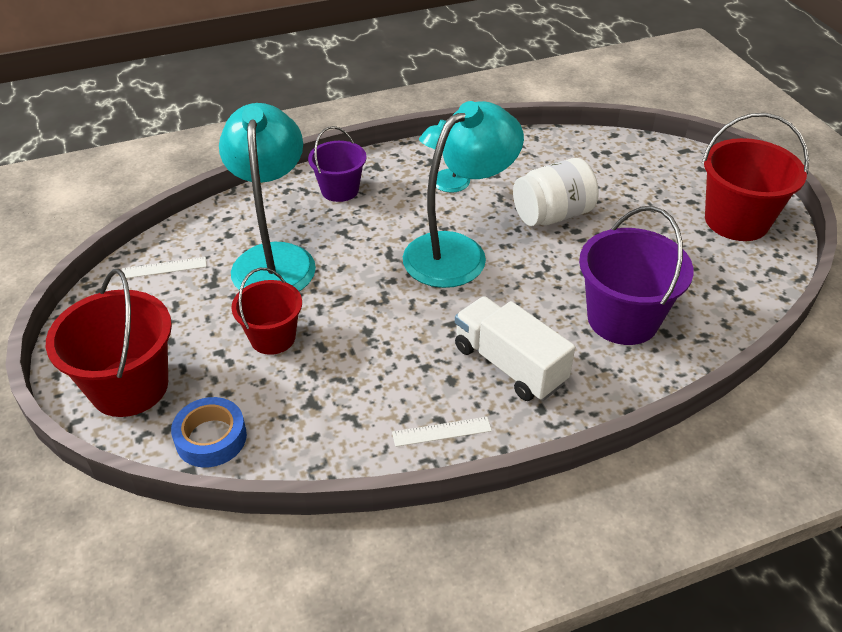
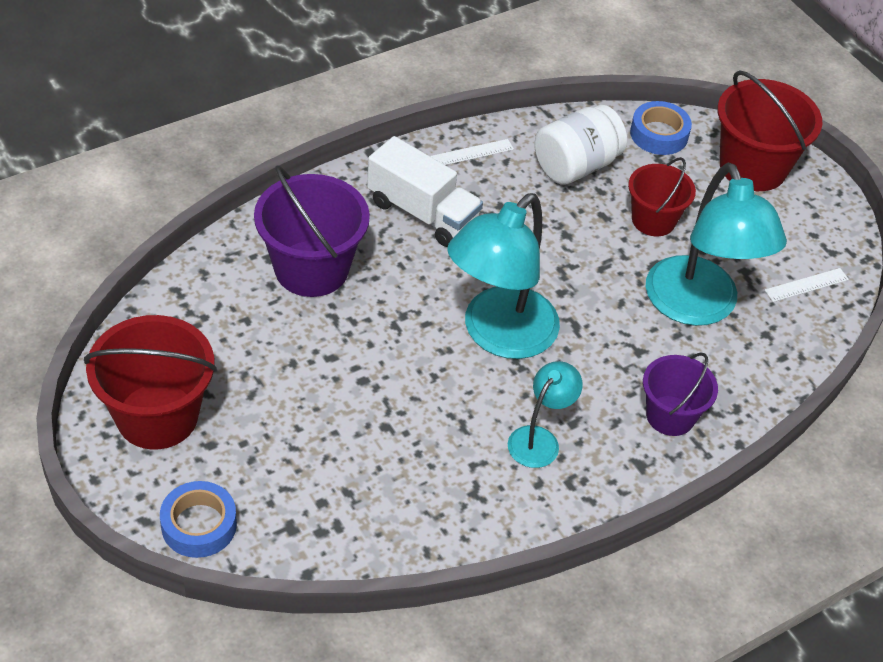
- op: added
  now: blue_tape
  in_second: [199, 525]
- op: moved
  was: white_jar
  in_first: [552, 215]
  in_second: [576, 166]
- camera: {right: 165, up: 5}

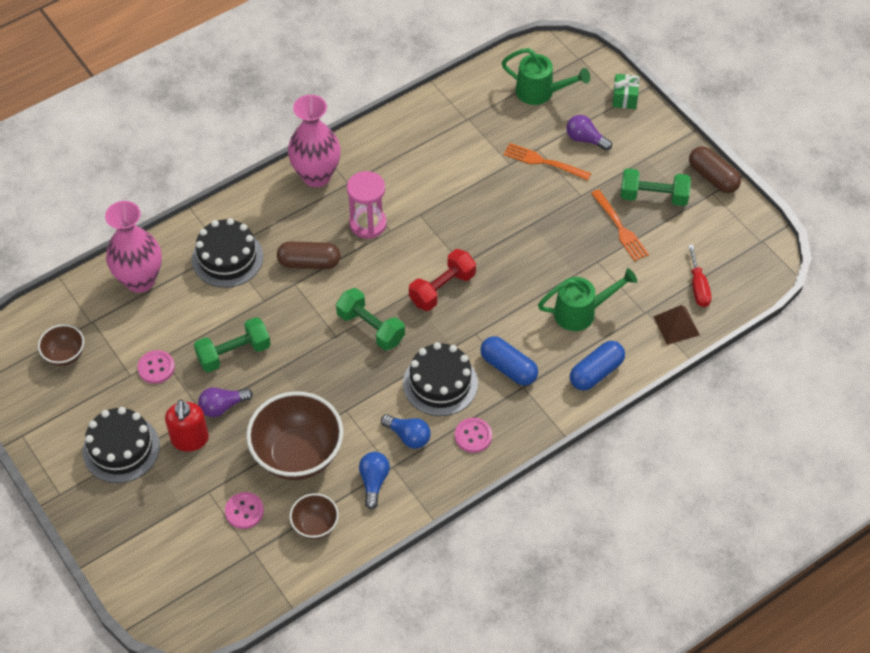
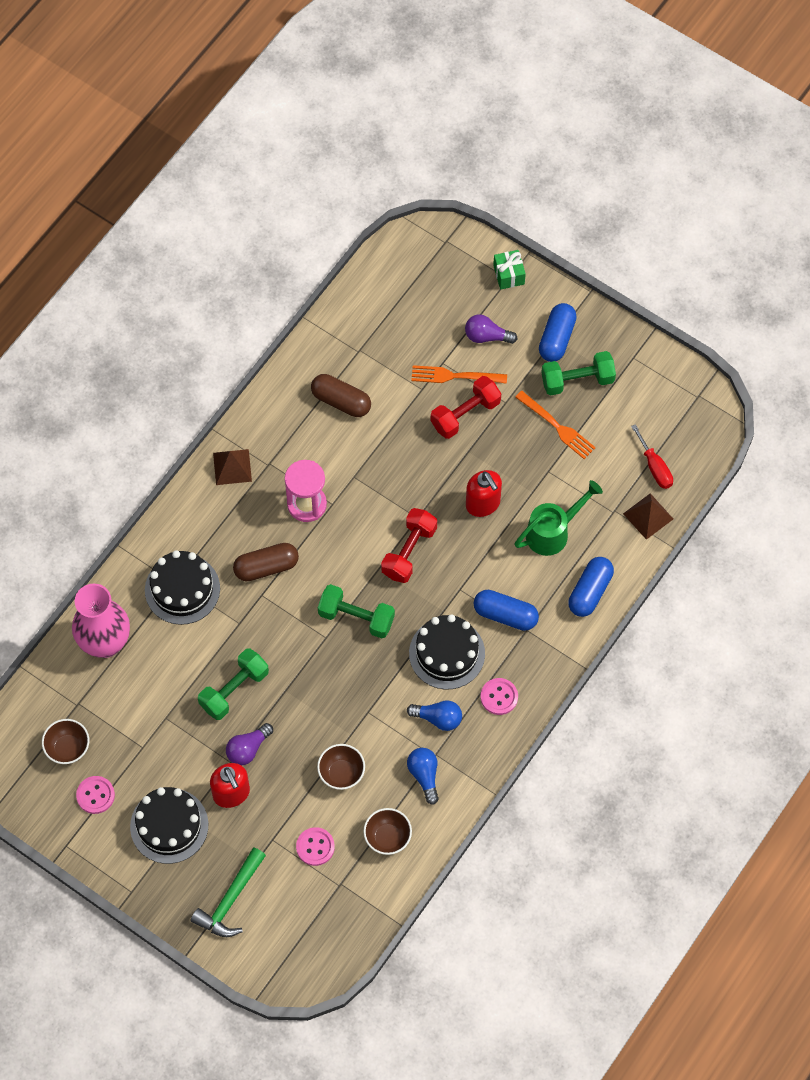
- op: moved
  was: pink_button
  in_first: [156, 368]
  in_second: [95, 795]
- op: added
  now: green_hammer
  in_second: [230, 899]
- op: replaced
  was: pink_vase
  now: brown_pyramid
  in_first: [316, 176]
  in_second: [232, 467]
- op: moved
  was: brown_capsule
  in_first: [712, 177]
  in_second: [341, 401]
- op: resized
  was: brown_bowl
  in_first: [298, 455]
  in_second: [341, 773]
  ratio: 0.5
- op: added
  now: red_dumbbell
  in_second: [465, 414]
- op: added
  now: red_soap_dispenser
  in_second: [483, 504]
- op: added
  now: blue_capsule
  in_second: [556, 338]
- op: removed
  was: green_watering_can
  in_first: [540, 92]
- camera: {right: -20, up: 10}

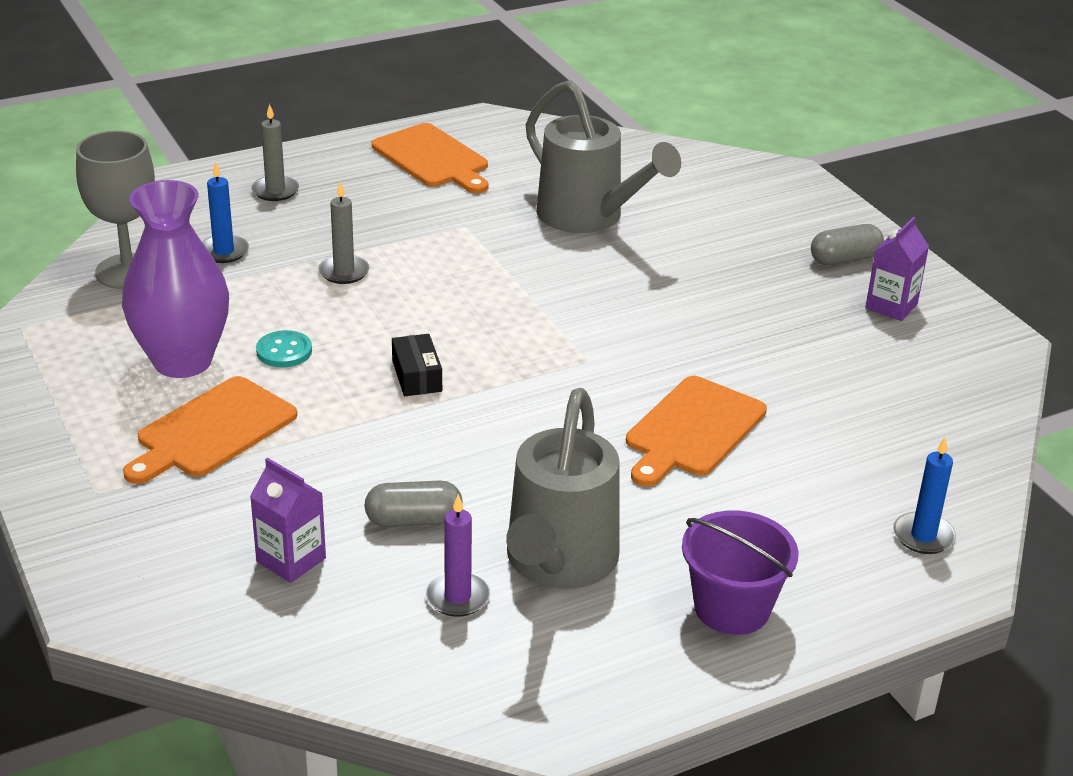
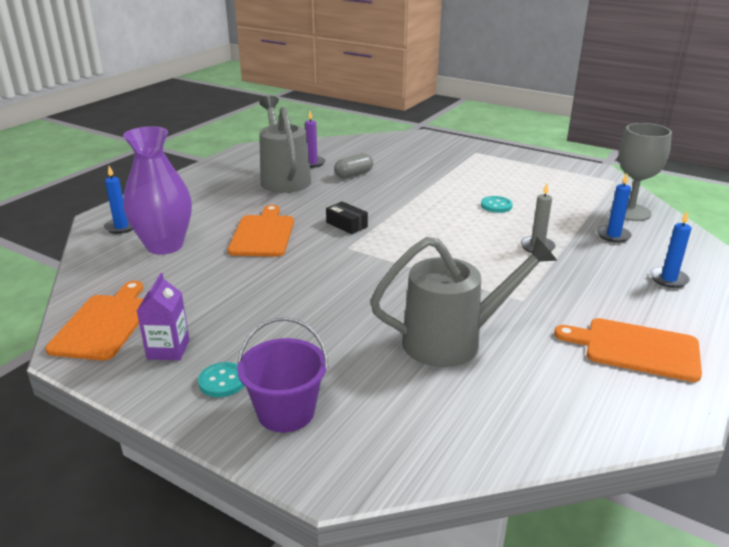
- op: moved
  was: orange_cutting_board
  in_first: [212, 430]
  in_second: [104, 324]
- op: moved
  was: purple_vase
  in_first: [182, 361]
  in_second: [165, 245]
- op: replaced
  was: grey_capsule
  now: turquoise_button
  in_first: [844, 259]
  in_second: [222, 381]
- op: moved
  was: purple_bucket
  in_first: [732, 608]
  in_second: [286, 412]
- op: moved
  was: black_box
  in_first: [417, 376]
  in_second: [346, 225]
- op: turned
  was: grey_watering_can
  in_first: [589, 217]
  in_second: [454, 341]
  clockwise: 150
- op: recoloured
  was: grey_candle
  now: blue_candle
  in_first: [275, 191]
  in_second: [668, 279]
- op: removed
  was: purple_carton
  in_first: [291, 560]
- camera: {right: 150, up: -5}

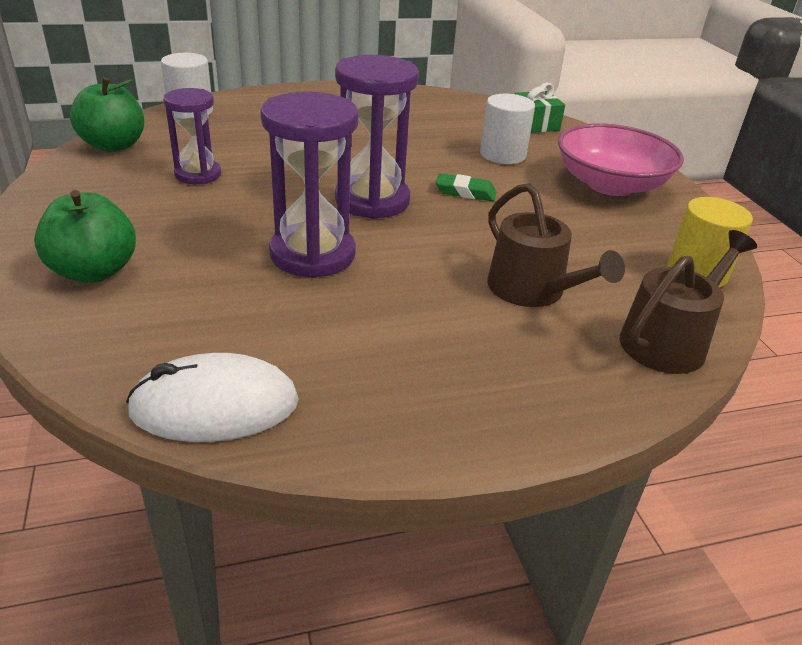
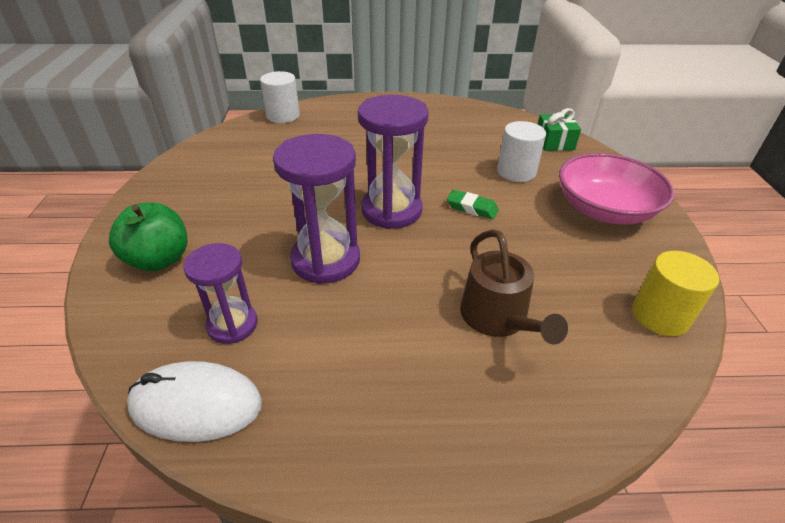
- op: moved
  was: purple_hourglass
  in_first: [198, 174]
  in_second: [232, 325]
- op: removed
  was: green_apple
  in_first: [114, 145]
- op: removed
  was: brown_watering_can
  in_first: [669, 340]
- camera: {right: 15, up: 5}

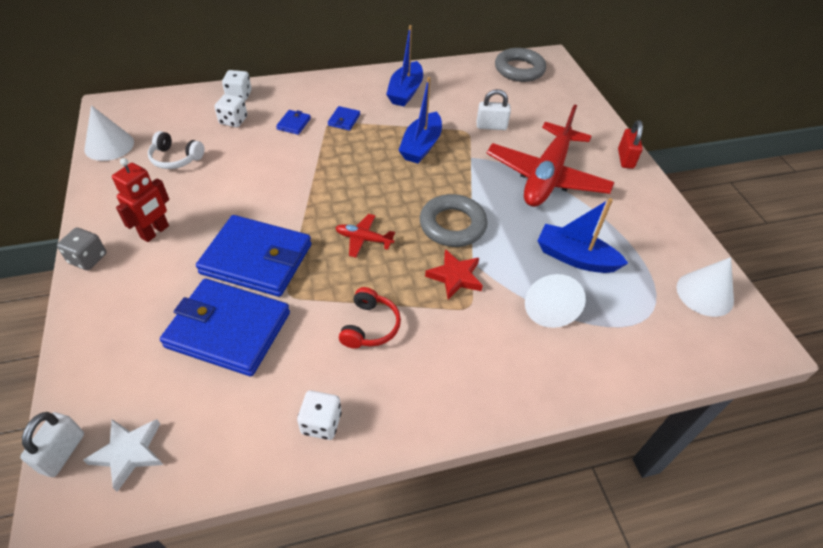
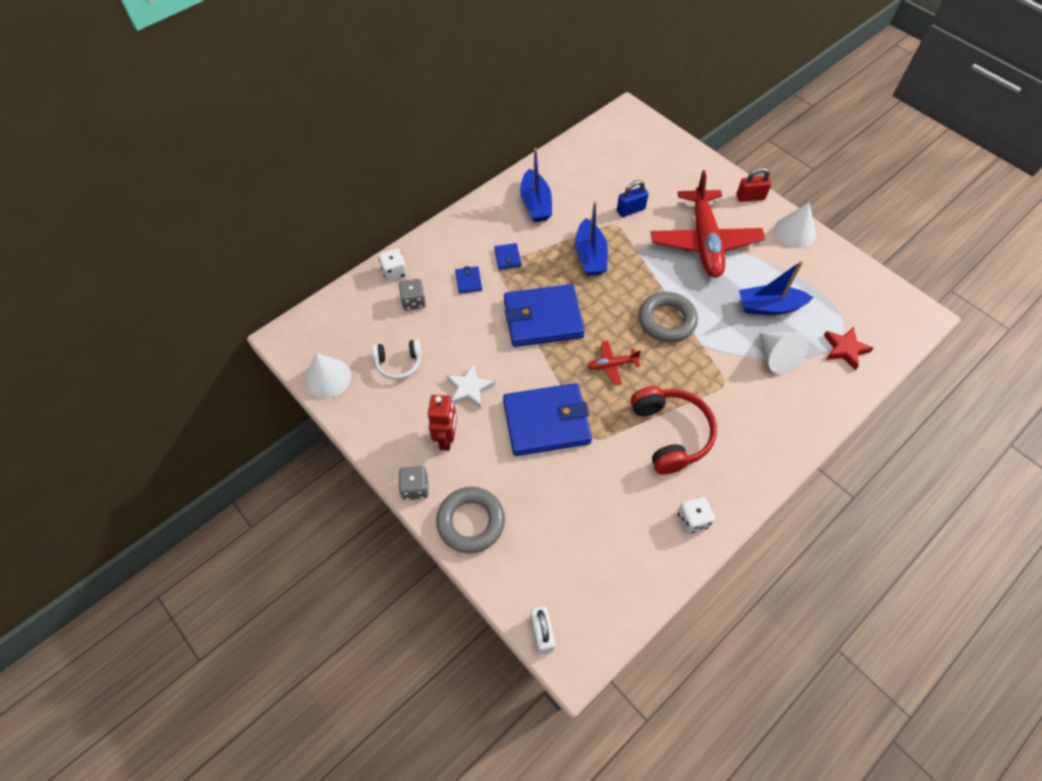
- op: recoloured
  was: white_dice
  now: grey_dice
  in_first: [233, 120]
  in_second: [413, 302]
- op: moved
  was: grey_ring
  in_first: [519, 70]
  in_second: [471, 522]
- op: moved
  was: white_star
  in_first: [129, 453]
  in_second: [469, 389]
- op: moved
  was: blue_wallet
  in_first: [228, 329]
  in_second: [543, 318]
- op: recoloured
  was: white_padlock
  now: blue_padlock
  in_first: [491, 126]
  in_second: [630, 210]
- op: resized
  was: red_headphones
  in_first: [370, 326]
  in_second: [670, 434]
  ratio: 1.69
- op: turned
  was: red_padlock
  in_first: [625, 159]
  in_second: [750, 197]
  clockwise: -75
- op: moved
  was: white_cone
  in_first: [704, 294]
  in_second: [794, 232]
- op: moved
  was: red_star
  in_first: [455, 277]
  in_second: [845, 349]
- camera: {right: -25, up: 10}

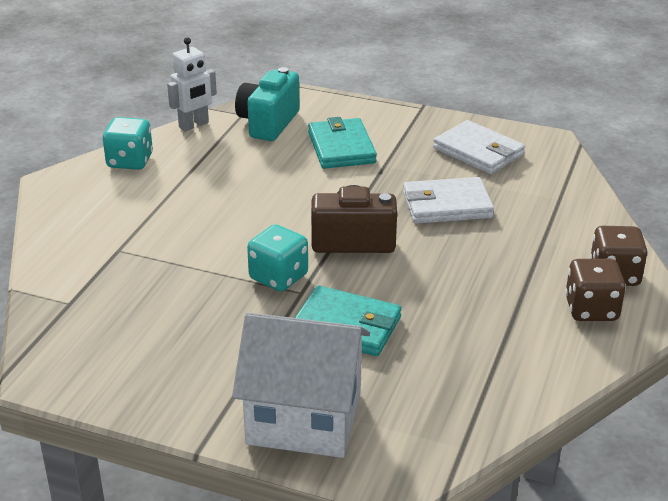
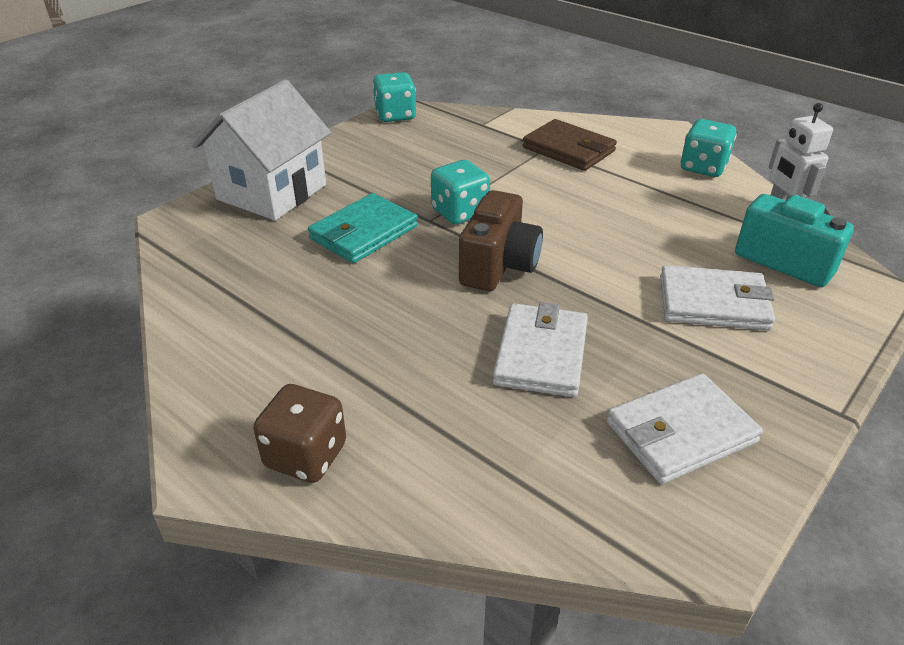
- op: added
  now: turquoise_dice
  in_second: [395, 115]
- op: added
  now: brown_wallet
  in_second: [569, 149]
- op: recoloured
  was: turquoise_wallet
  now: white_wallet
  in_first: [341, 147]
  in_second: [713, 303]
- op: removed
  was: brown_dice
  in_first: [591, 309]
- camera: {right: 110, up: 5}

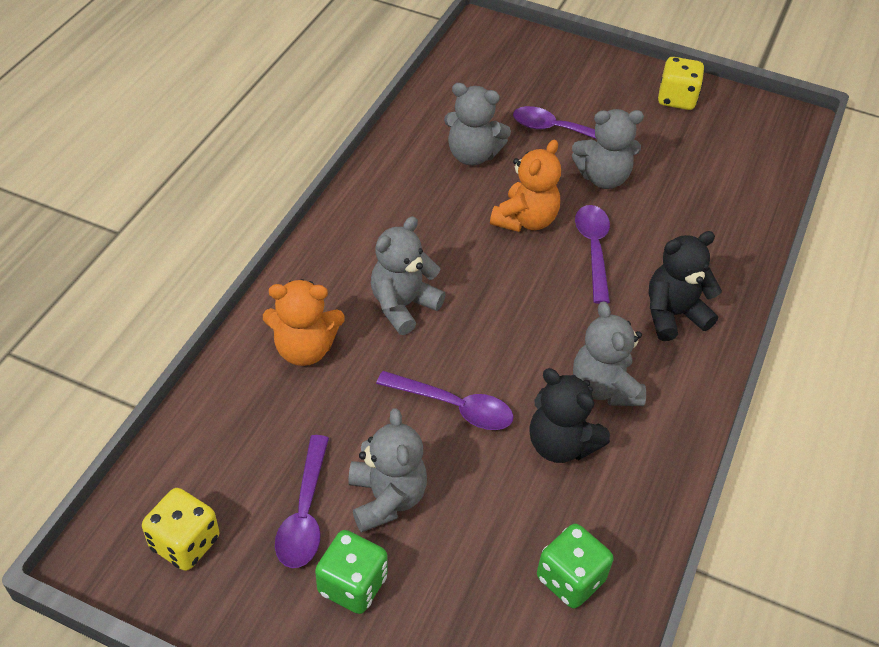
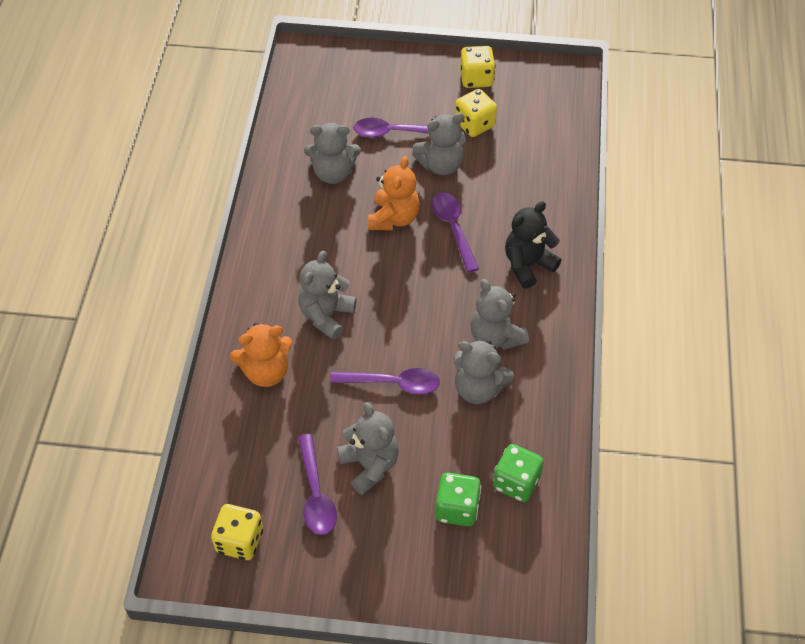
- op: moved
  was: green_dice
  in_first: [352, 585]
  in_second: [457, 508]
- op: recoloured
  was: black_teddy_bear
  now: grey_teddy_bear
  in_first: [561, 444]
  in_second: [478, 388]
- op: added
  now: yellow_dice
  in_second: [474, 125]
- camera: {right: -15, up: 5}

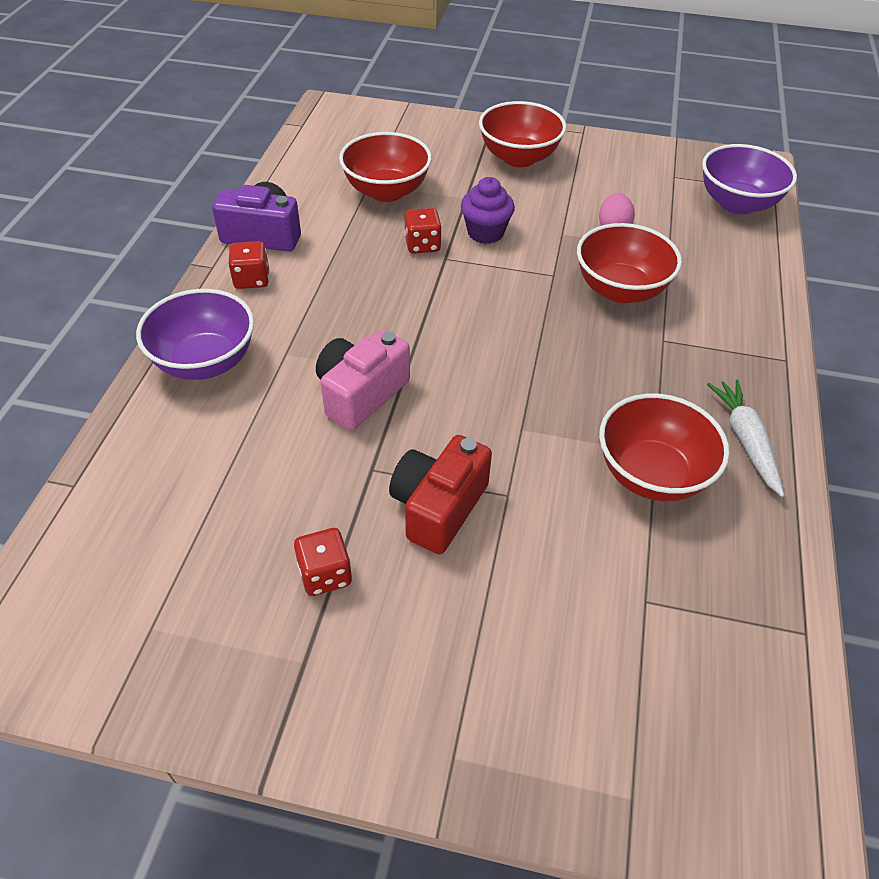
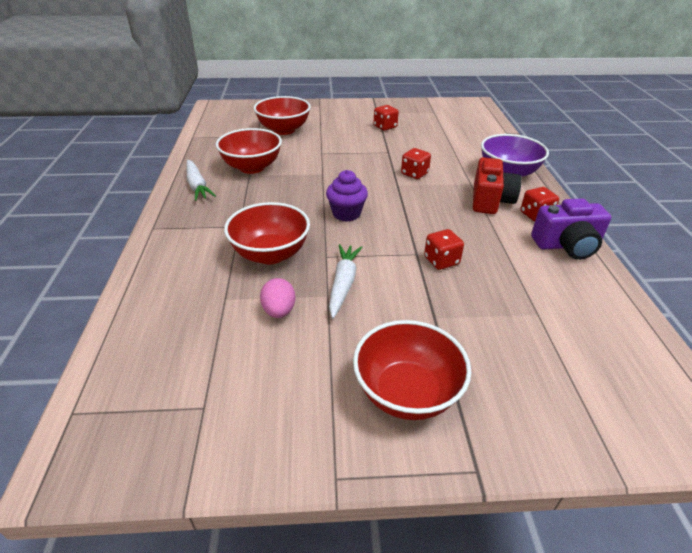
- op: moved
  was: red_bowl
  in_first: [386, 191]
  in_second: [283, 130]
- op: moved
  was: purple_cupcake
  in_first: [485, 233]
  in_second: [346, 214]
- op: added
  now: white_carrot
  in_second: [343, 284]
- op: replaced
  was: pink_camera
  now: red_dice
  in_first: [361, 394]
  in_second: [414, 174]
- op: moved
  was: red_camera
  in_first: [438, 507]
  in_second: [490, 200]
- op: removed
  was: purple_bowl
  in_first: [737, 203]
- camera: {right: 165, up: -10}

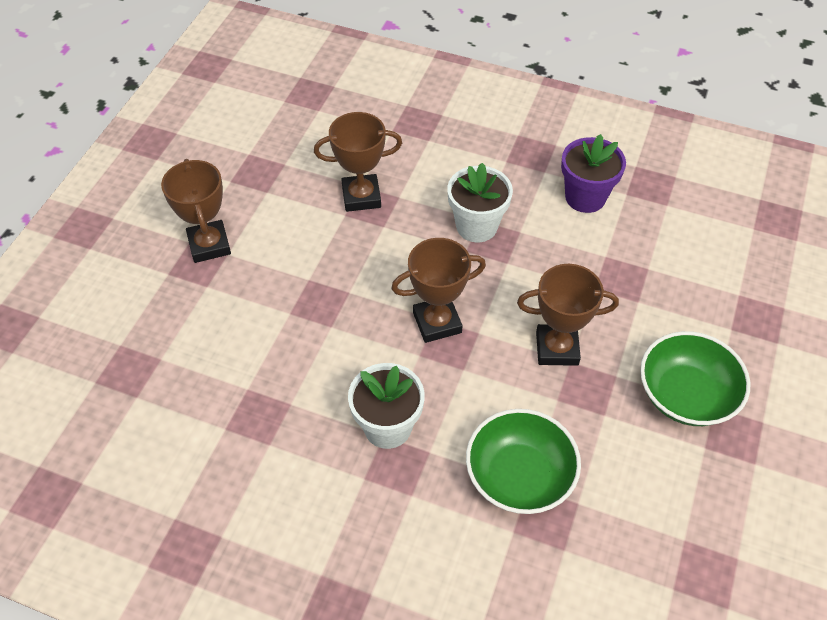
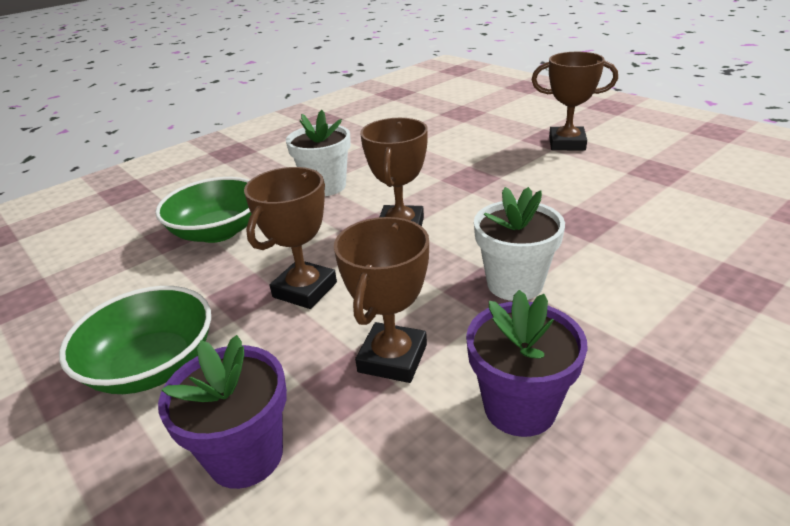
- op: added
  now: purple_flower_pot
  in_second: [246, 455]
- op: moved
  was: brown_trophy
  in_first: [361, 196]
  in_second: [393, 358]
- camera: {right: 120, up: -20}

